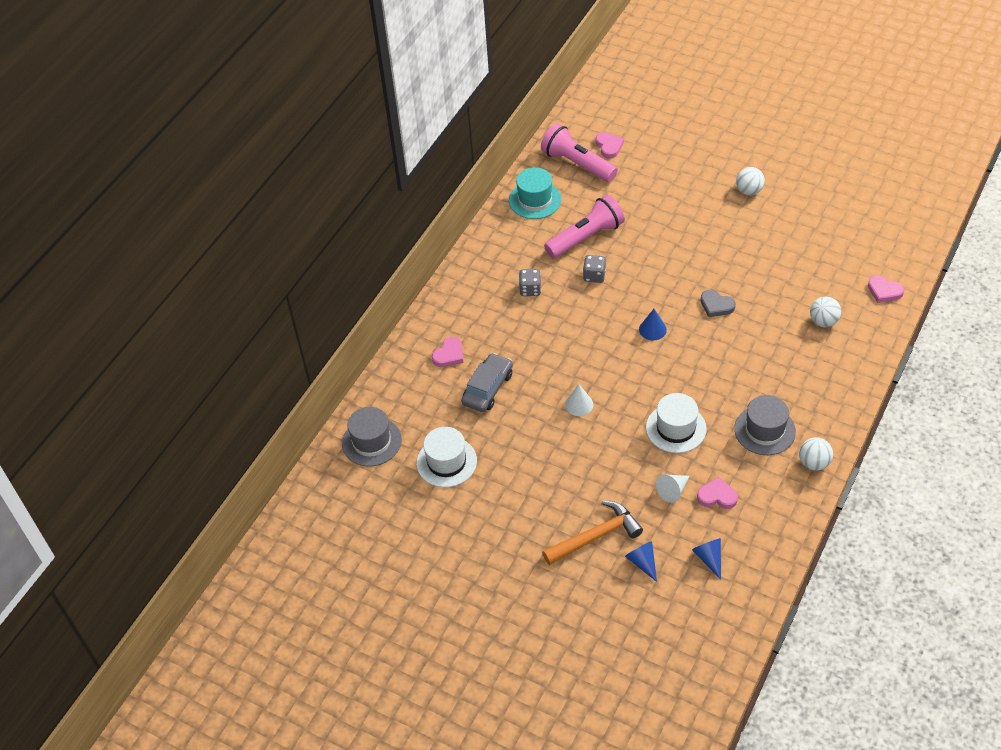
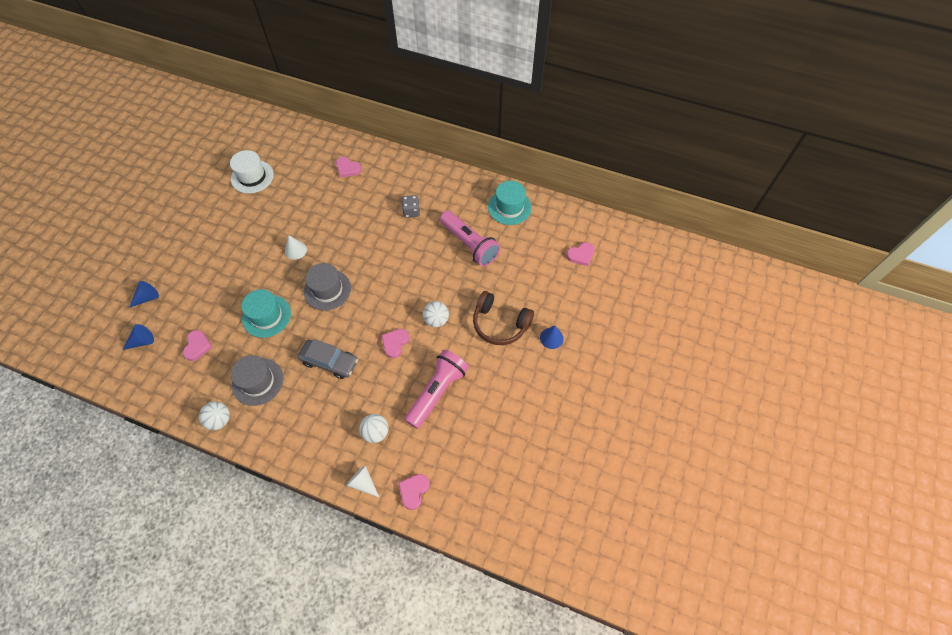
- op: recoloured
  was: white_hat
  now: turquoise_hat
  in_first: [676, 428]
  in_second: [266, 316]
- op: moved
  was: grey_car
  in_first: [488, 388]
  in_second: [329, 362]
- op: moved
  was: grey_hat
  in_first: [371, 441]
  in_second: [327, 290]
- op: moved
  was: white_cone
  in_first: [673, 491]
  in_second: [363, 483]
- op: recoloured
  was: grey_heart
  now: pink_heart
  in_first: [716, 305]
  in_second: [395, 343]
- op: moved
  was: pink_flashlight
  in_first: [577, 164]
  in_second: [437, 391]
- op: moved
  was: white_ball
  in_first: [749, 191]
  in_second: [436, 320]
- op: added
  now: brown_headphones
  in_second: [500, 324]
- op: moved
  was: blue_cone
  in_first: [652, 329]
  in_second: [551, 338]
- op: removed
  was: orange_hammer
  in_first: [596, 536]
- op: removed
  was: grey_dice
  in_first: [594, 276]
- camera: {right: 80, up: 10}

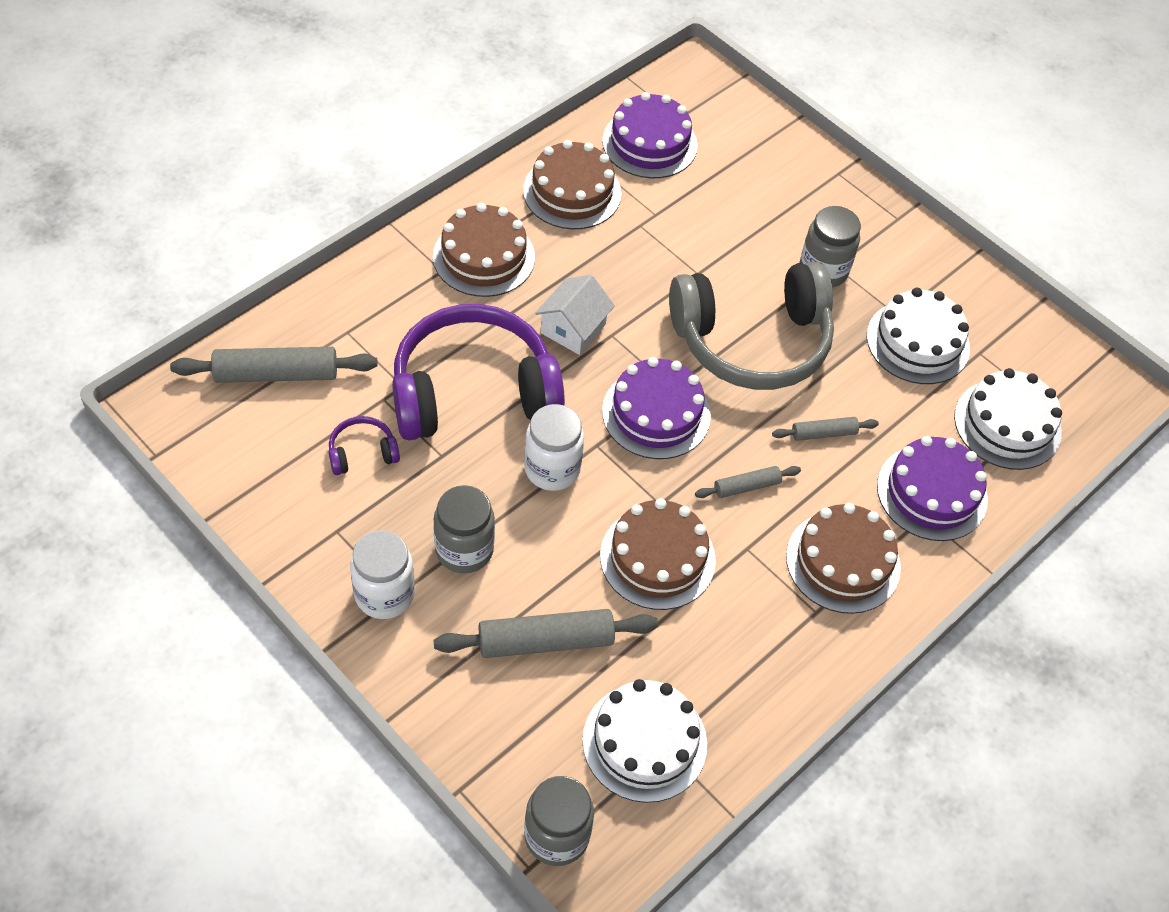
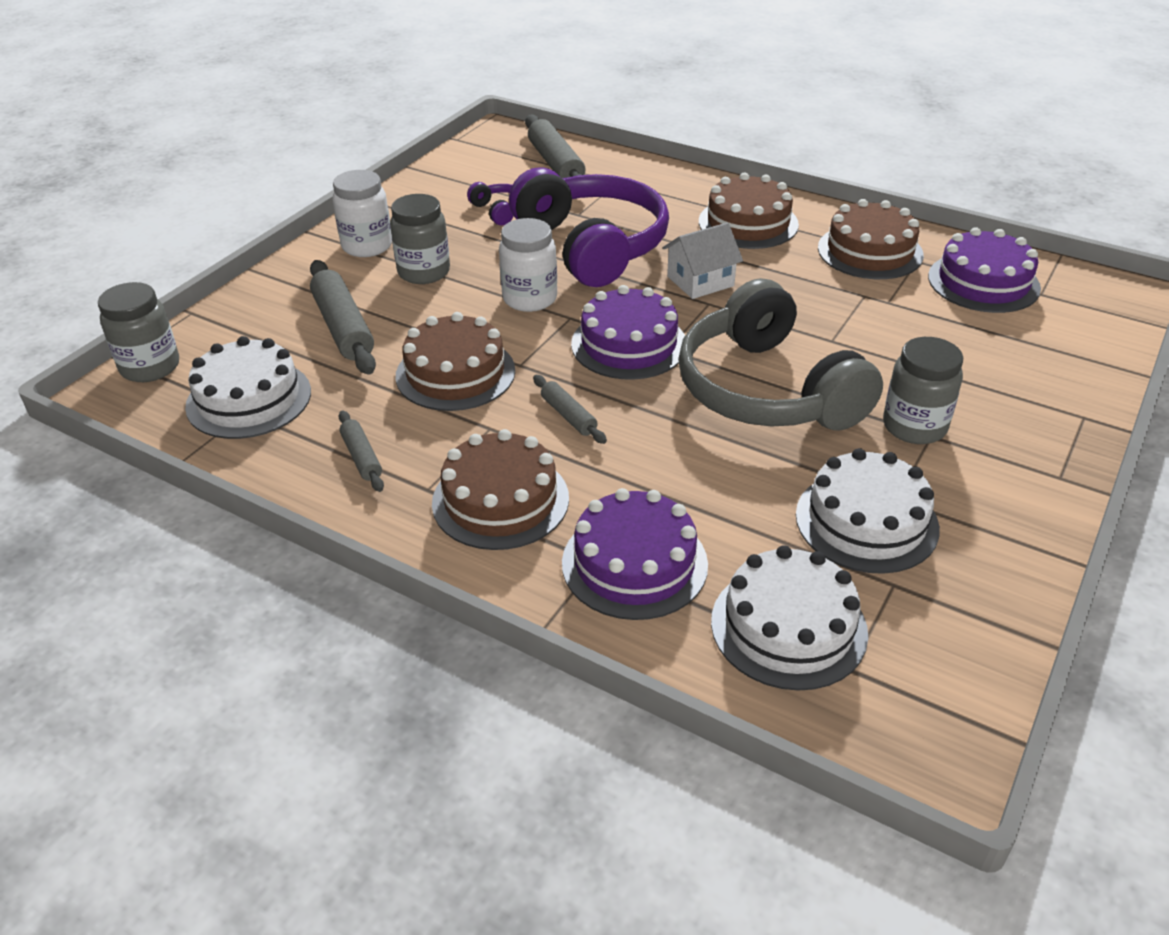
- op: moved
  was: grey_rolling_pin
  in_first: [823, 433]
  in_second: [361, 457]
- op: turned
  was: white_house
  in_first: [573, 328]
  in_second: [700, 281]
  clockwise: -45
- camera: {right: 80, up: -15}

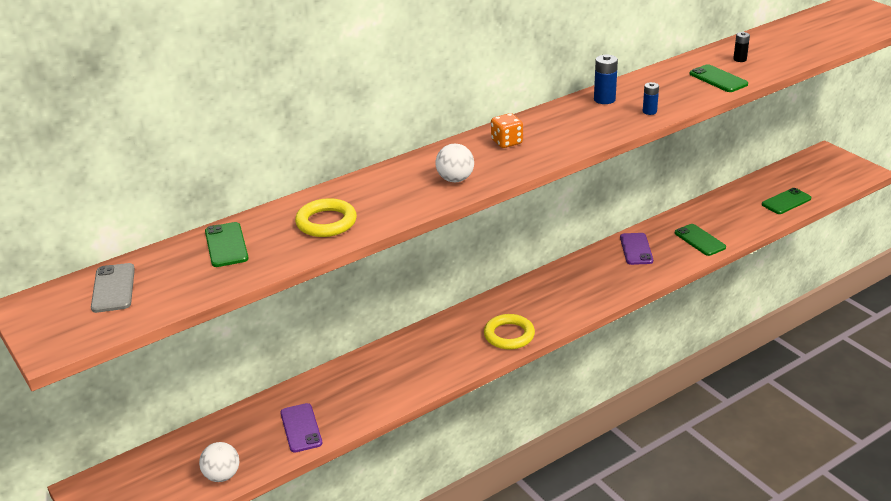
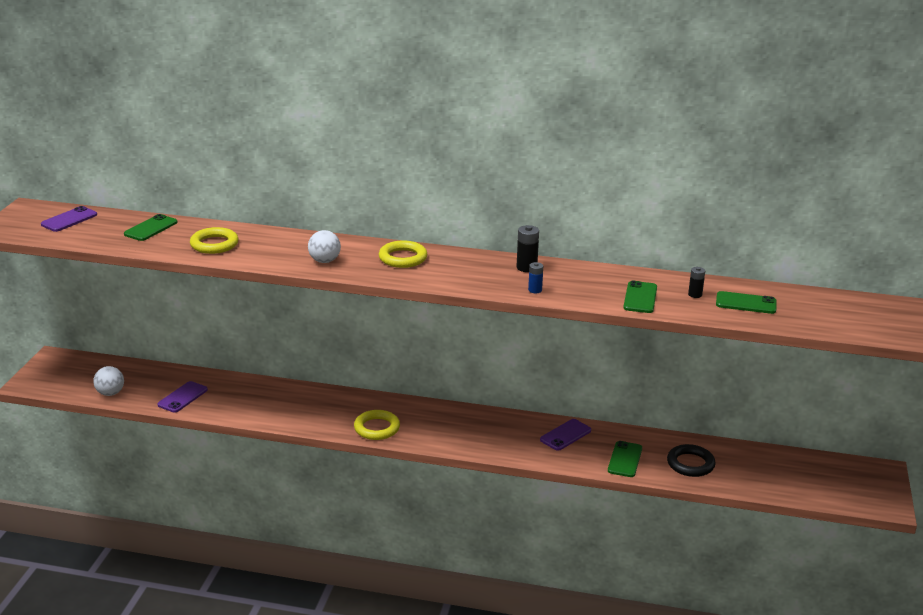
- op: recoloured
  was: grey_phone
  now: purple_phone
  in_first: [113, 288]
  in_second: [69, 220]
- op: replaced
  was: orange_dice
  now: yellow_ring
  in_first: [506, 142]
  in_second: [403, 258]
- op: recoloured
  was: blue_battery
  now: black_battery
  in_first: [604, 99]
  in_second: [526, 267]
- op: added
  now: black_ring
  in_second: [690, 464]
- op: moved
  was: green_phone
  in_first: [786, 201]
  in_second: [746, 303]
- camera: {right: 45, up: -5}

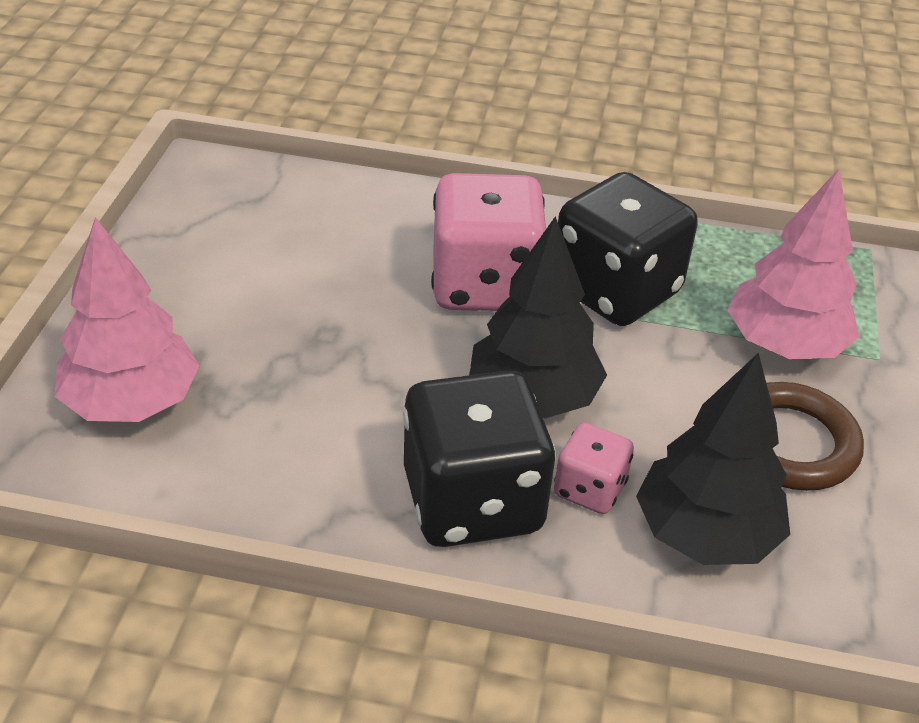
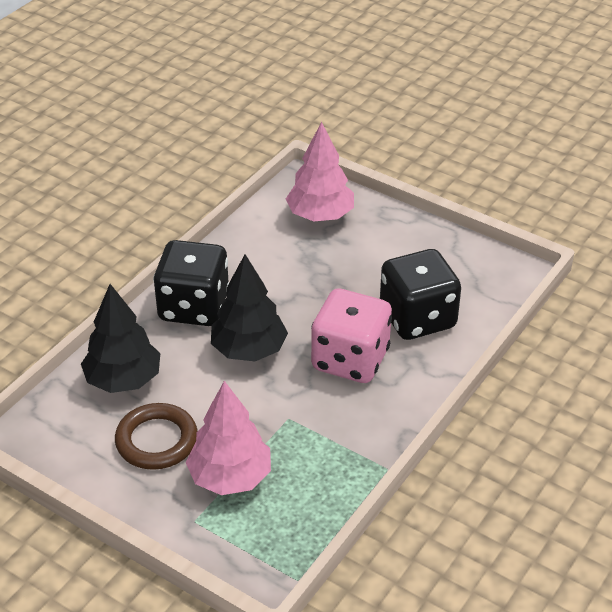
- op: moved
  was: black_dice
  in_first: [615, 290]
  in_second: [417, 318]
- op: removed
  was: pink_dice
  in_first: [589, 489]
- camera: {right: 115, up: 0}

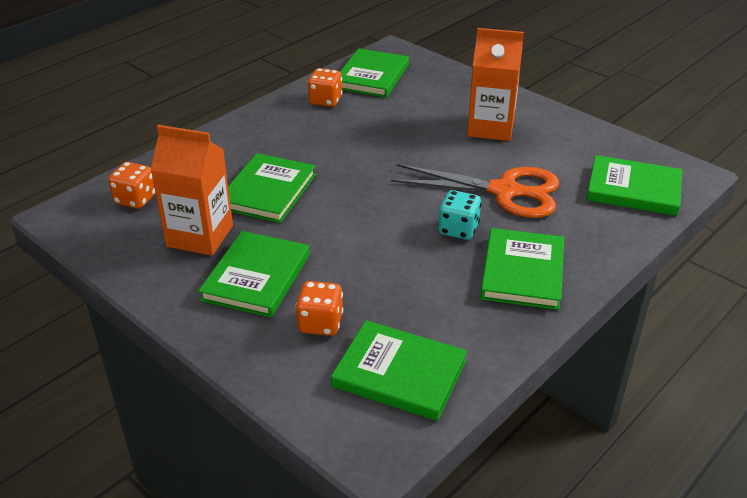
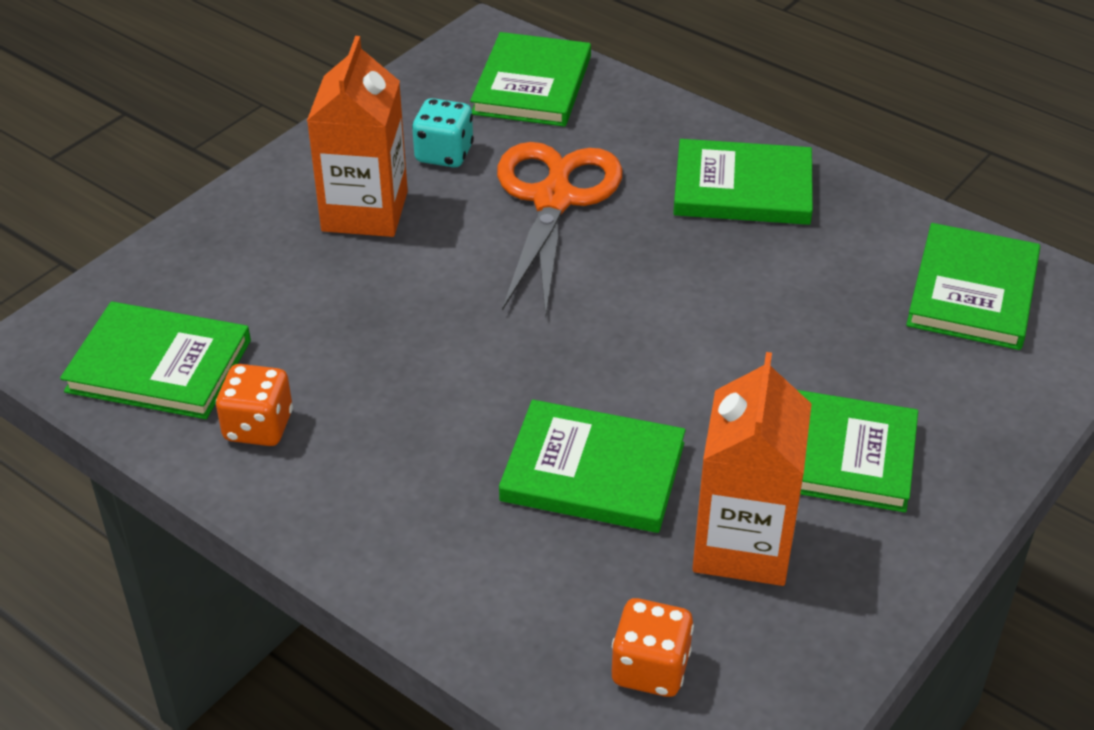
- op: moved
  was: turquoise_dice
  in_first: [458, 229]
  in_second: [444, 154]
- op: removed
  was: orange_dice
  in_first: [320, 323]
- camera: {right: -95, up: 5}

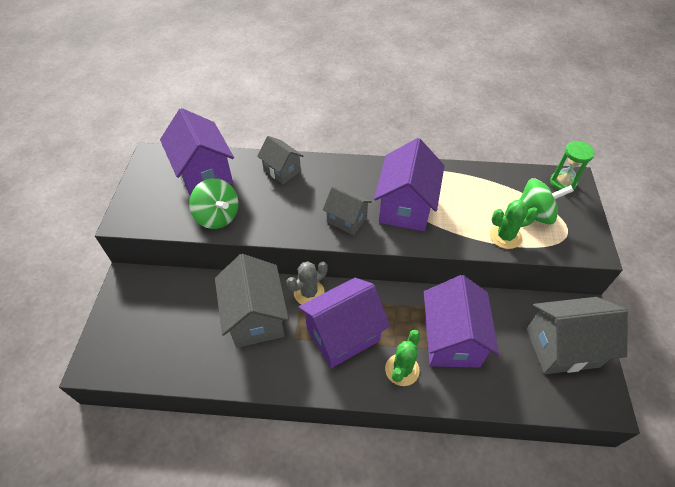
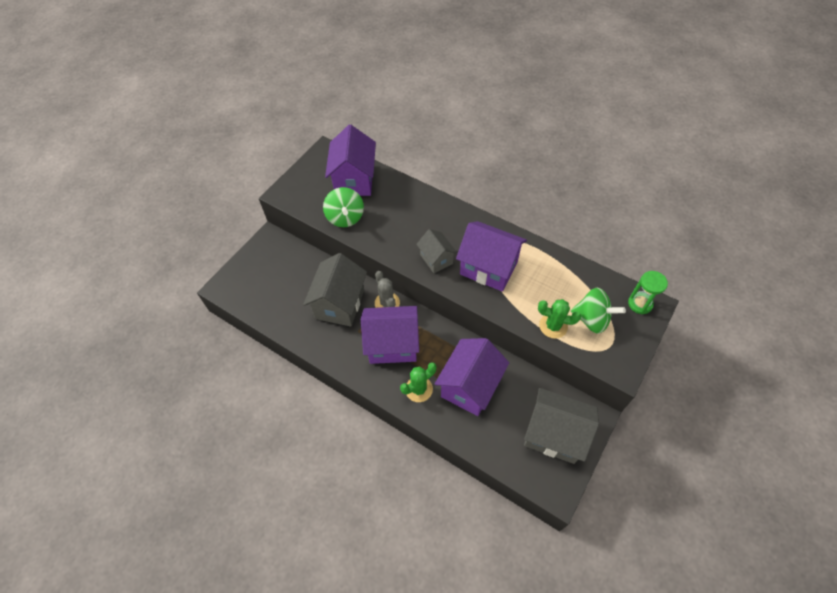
- op: turned
  was: grey_cactus
  in_first: [309, 292]
  in_second: [387, 303]
  clockwise: 75
- op: turned
  was: purple_house
  in_first: [405, 207]
  in_second: [488, 268]
  clockwise: 75
- op: removed
  was: grey_house
  in_first: [282, 170]
- camera: {right: 30, up: 5}

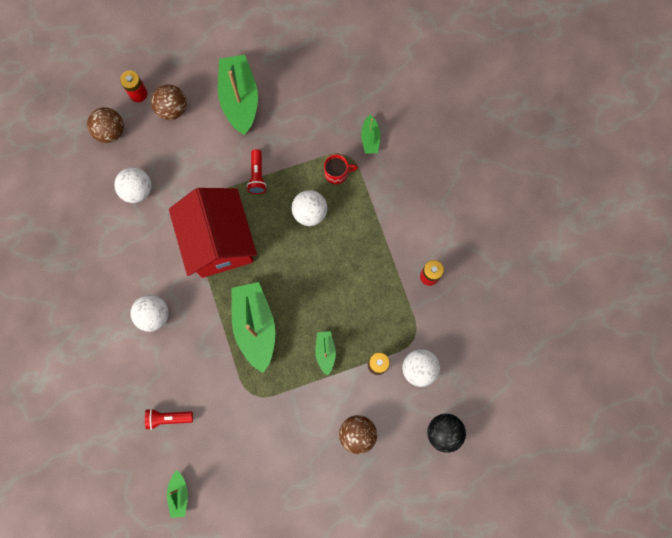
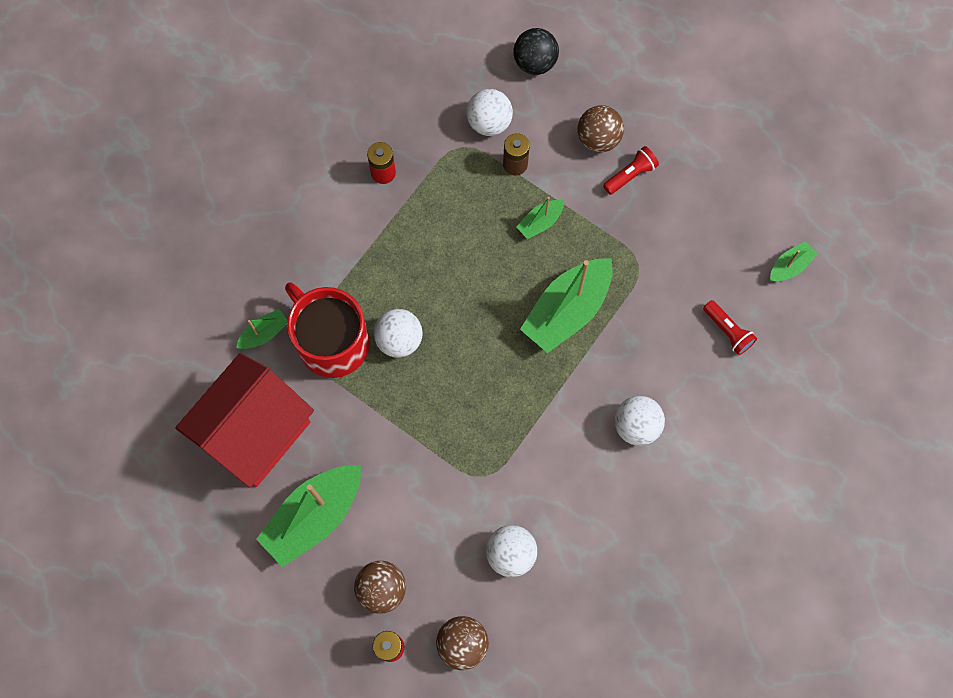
- op: moved
  was: red_house
  in_first: [219, 242]
  in_second: [255, 432]
- op: resized
  was: red_mug
  in_first: [337, 173]
  in_second: [332, 342]
  ratio: 2.23
- op: moved
  was: red_flashlight
  in_first: [257, 175]
  in_second: [630, 175]
- camera: {right: -125, up: -5}

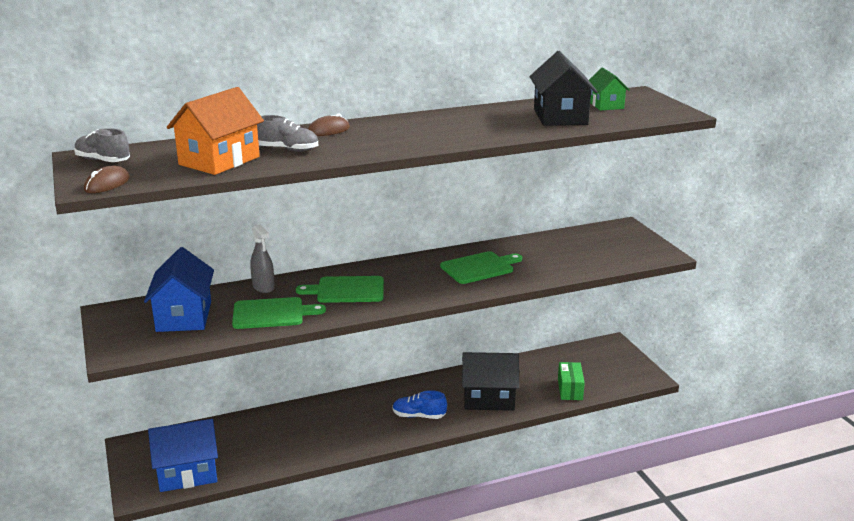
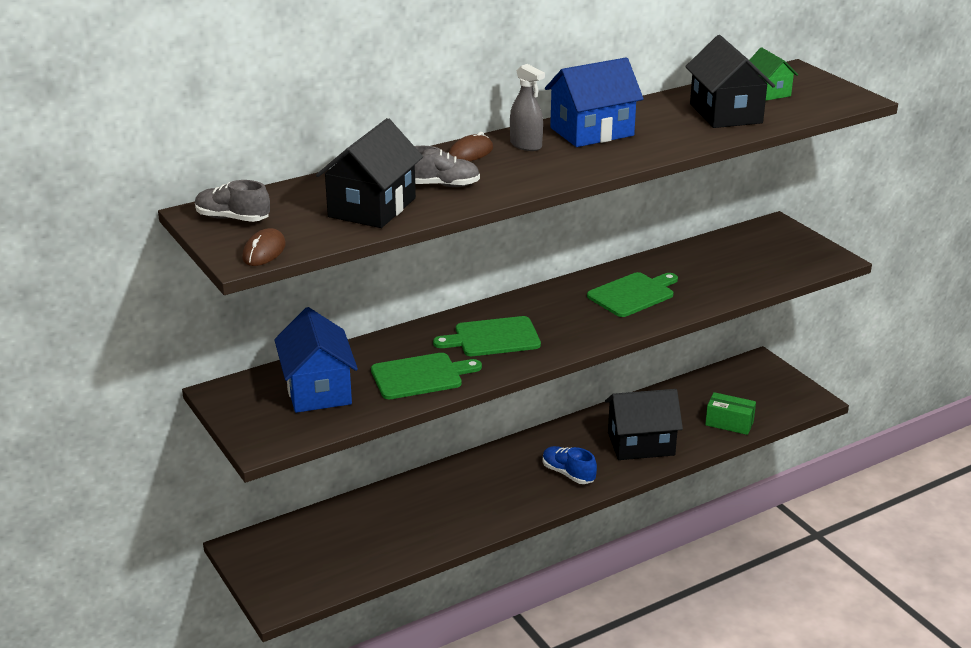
- op: recoloured
  was: orange_house
  now: black_house
  in_first: [219, 161]
  in_second: [372, 207]
- op: moved
  was: grey_spray_bottle
  in_first: [263, 287]
  in_second: [526, 145]
- op: turned
  was: blue_shoe
  in_first: [419, 416]
  in_second: [568, 474]
  clockwise: 45
- op: moved
  was: blue_house
  in_first: [187, 473]
  in_second: [592, 132]
- op: turned
  was: green_box
  in_first: [570, 389]
  in_second: [729, 423]
  clockwise: -60
- camera: {right: -10, up: 5}

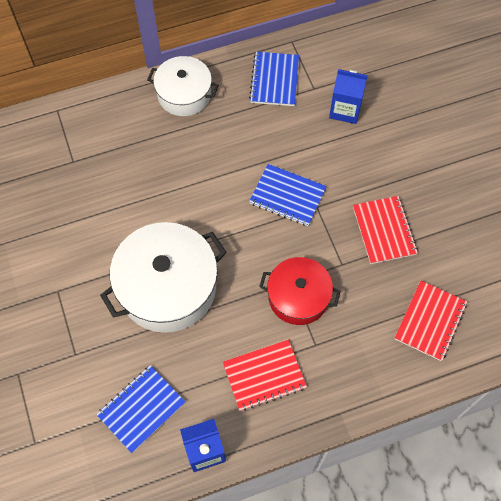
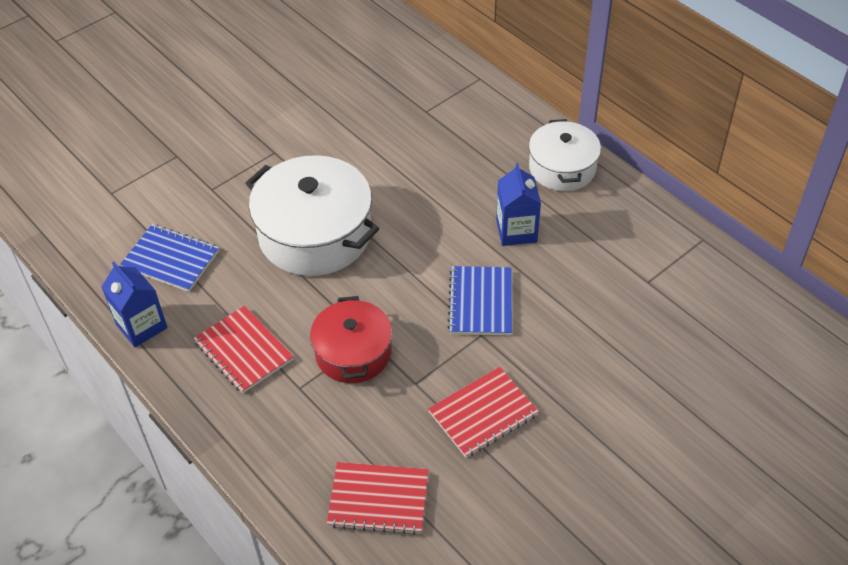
- op: moved
  was: blue_carton
  in_first: [345, 110]
  in_second: [516, 231]
- op: removed
  was: blue_notebook
  in_first: [274, 80]
- camera: {right: 70, up: -15}

